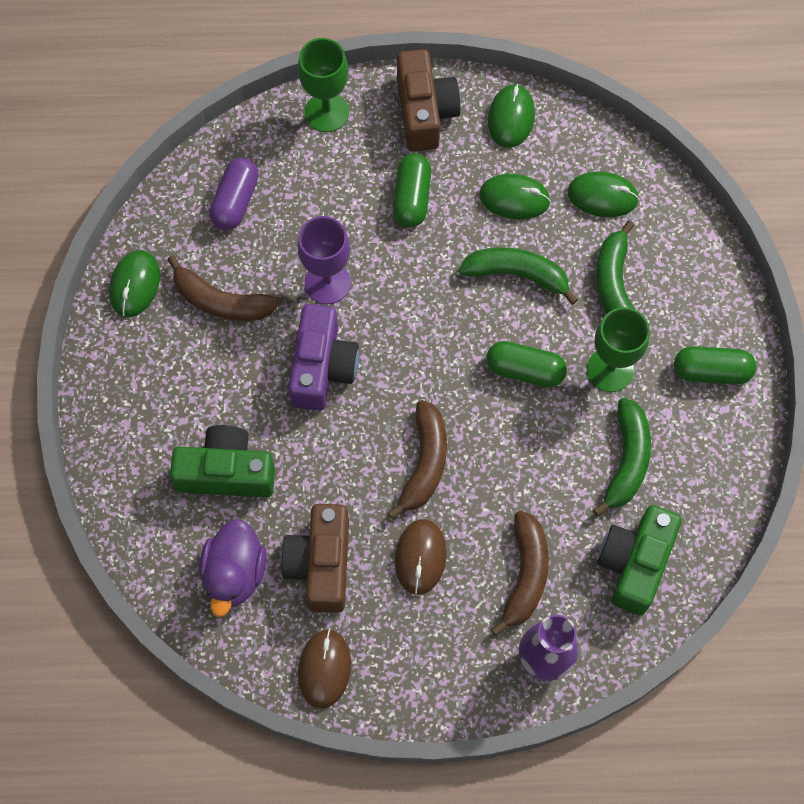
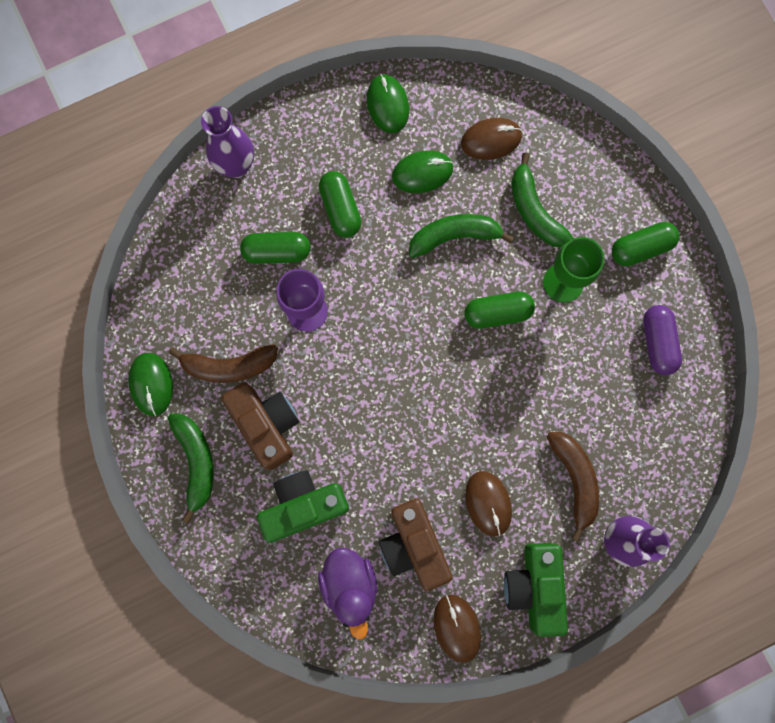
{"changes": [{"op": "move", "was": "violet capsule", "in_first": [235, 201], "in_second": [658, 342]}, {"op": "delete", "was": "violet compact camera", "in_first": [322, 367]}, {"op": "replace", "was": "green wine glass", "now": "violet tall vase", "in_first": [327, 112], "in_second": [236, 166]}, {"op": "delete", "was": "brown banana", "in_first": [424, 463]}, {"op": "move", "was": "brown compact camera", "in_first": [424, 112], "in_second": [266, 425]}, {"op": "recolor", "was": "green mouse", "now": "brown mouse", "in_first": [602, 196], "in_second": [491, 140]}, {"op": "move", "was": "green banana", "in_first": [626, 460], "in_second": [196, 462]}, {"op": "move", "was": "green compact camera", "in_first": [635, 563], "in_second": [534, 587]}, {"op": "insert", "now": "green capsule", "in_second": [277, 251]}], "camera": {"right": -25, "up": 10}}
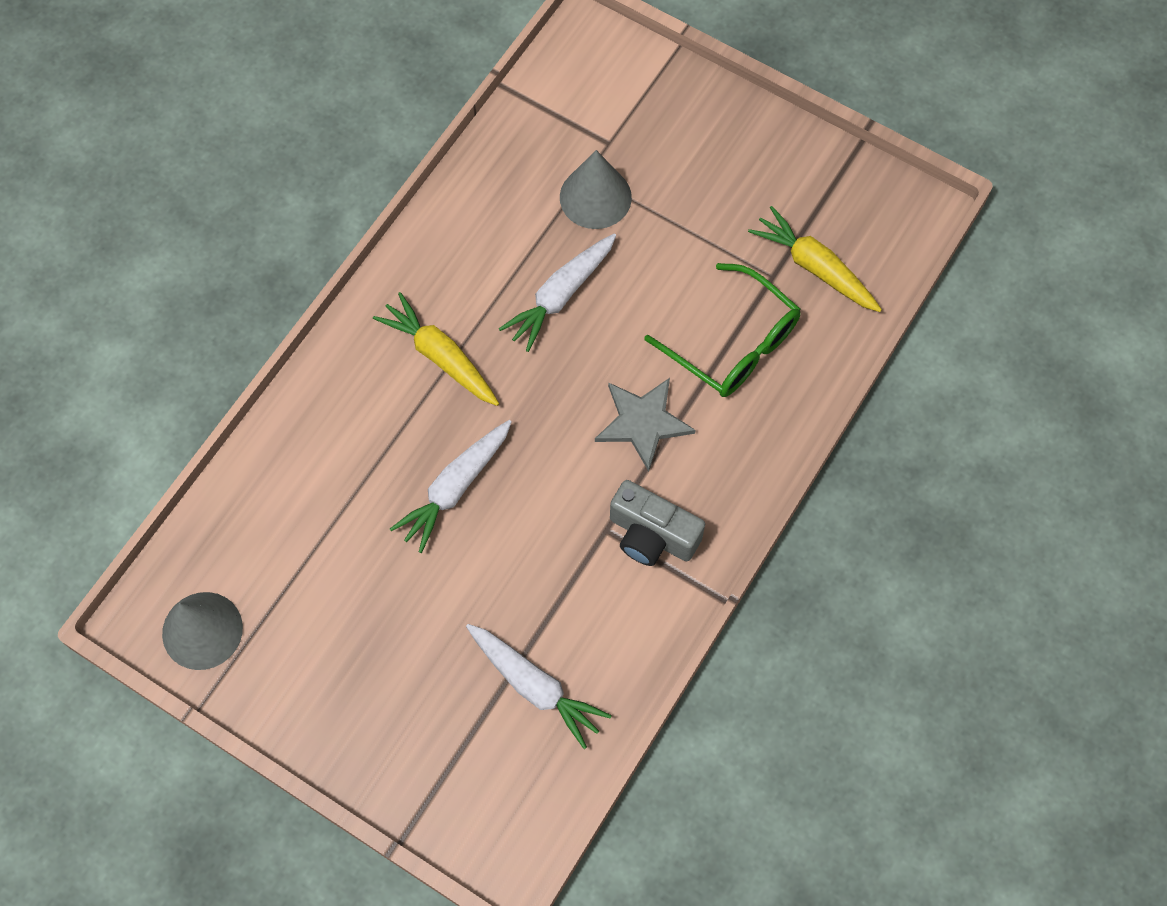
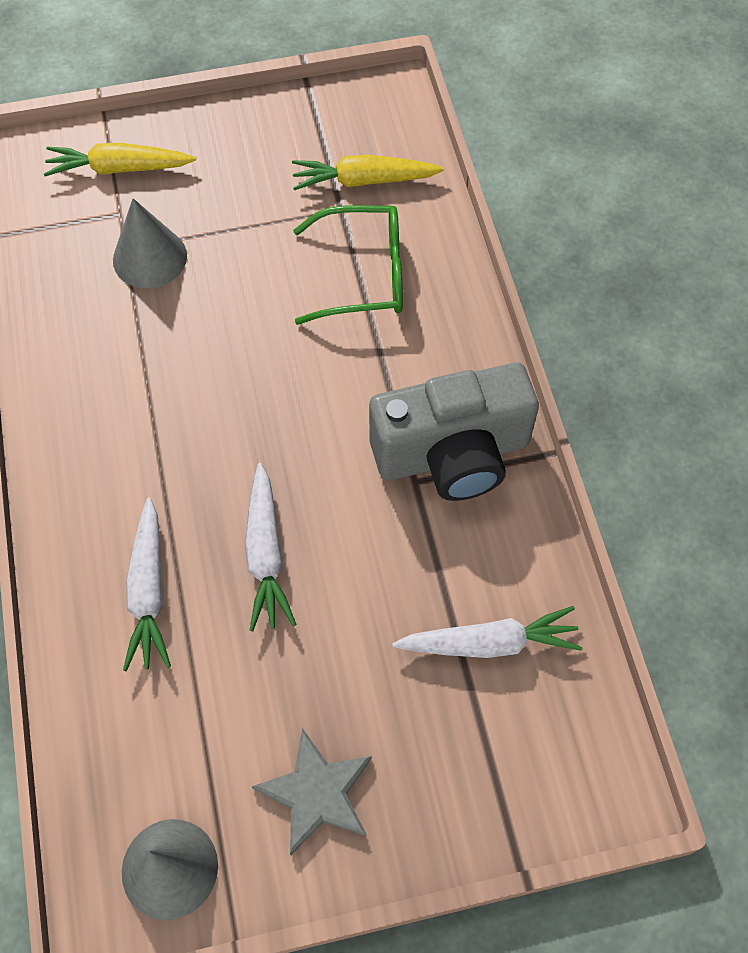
{"changes": [{"op": "move", "was": "bright yellow root vegetable", "in_first": [440, 356], "in_second": [119, 168]}, {"op": "move", "was": "pure white root vegetable", "in_first": [560, 296], "in_second": [149, 592]}, {"op": "move", "was": "gray star", "in_first": [643, 422], "in_second": [316, 792]}, {"op": "resize", "was": "gray compact camera", "in_first": [652, 535], "in_second": [452, 454], "ratio": 1.63}], "camera": {"right": -45, "up": -5}}
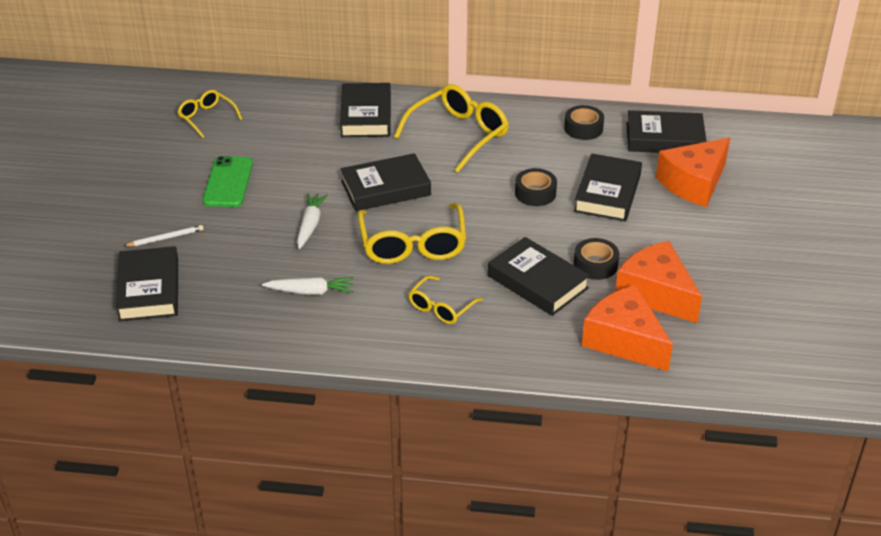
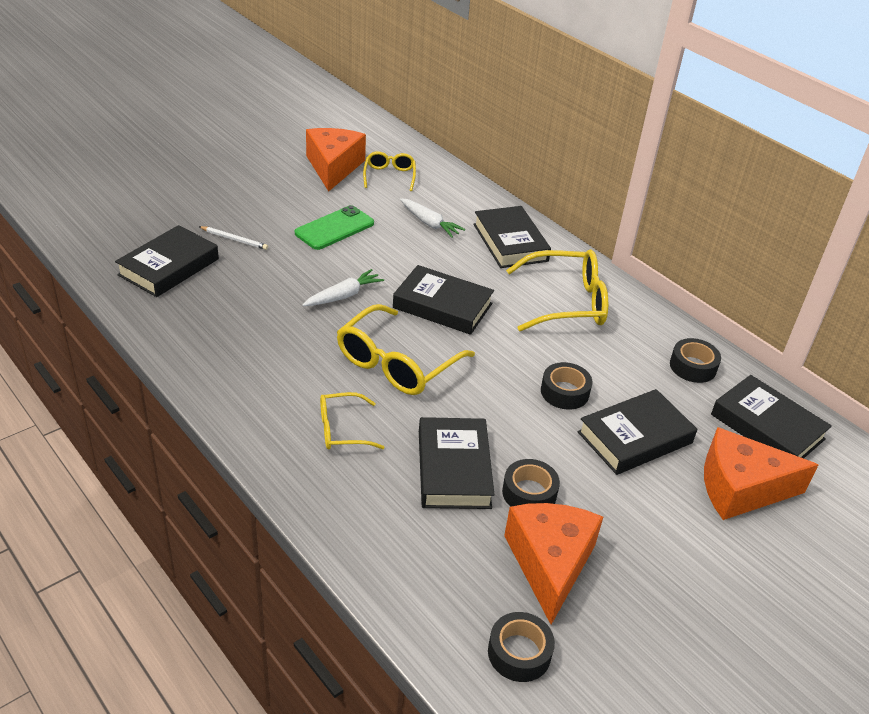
{"changes": [{"op": "move", "was": "pure white root vegetable", "in_first": [311, 292], "in_second": [429, 223]}, {"op": "rotate", "was": "jet-black hardcover", "in_first": [366, 116], "in_second": [510, 242], "clockwise": -60}, {"op": "move", "was": "bright orange piece of cheese", "in_first": [624, 340], "in_second": [333, 167]}, {"op": "insert", "now": "jet-black sticky tape", "in_second": [519, 653]}], "camera": {"right": 40, "up": 0}}
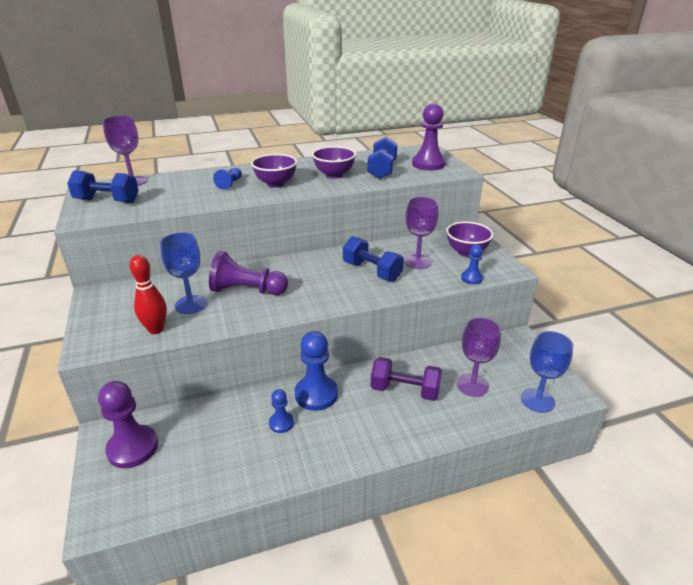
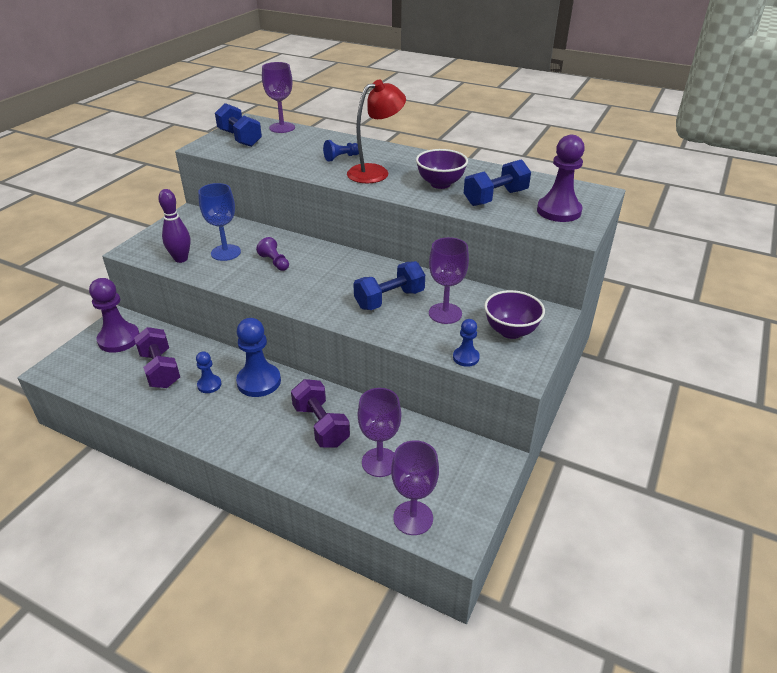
{"changes": [{"op": "recolor", "was": "crimson bowling pin", "now": "violet bowling pin", "in_first": [156, 329], "in_second": [181, 259]}, {"op": "resize", "was": "violet pawn", "in_first": [247, 290], "in_second": [275, 262], "ratio": 0.54}, {"op": "replace", "was": "violet bowl", "now": "crimson desk lamp", "in_first": [276, 183], "in_second": [375, 172]}, {"op": "rotate", "was": "cobalt free weight", "in_first": [372, 271], "in_second": [389, 299], "clockwise": 60}, {"op": "recolor", "was": "cobalt wine glass", "now": "violet wine glass", "in_first": [537, 400], "in_second": [413, 518]}, {"op": "insert", "now": "violet free weight", "in_second": [160, 370]}], "camera": {"right": 45, "up": 5}}
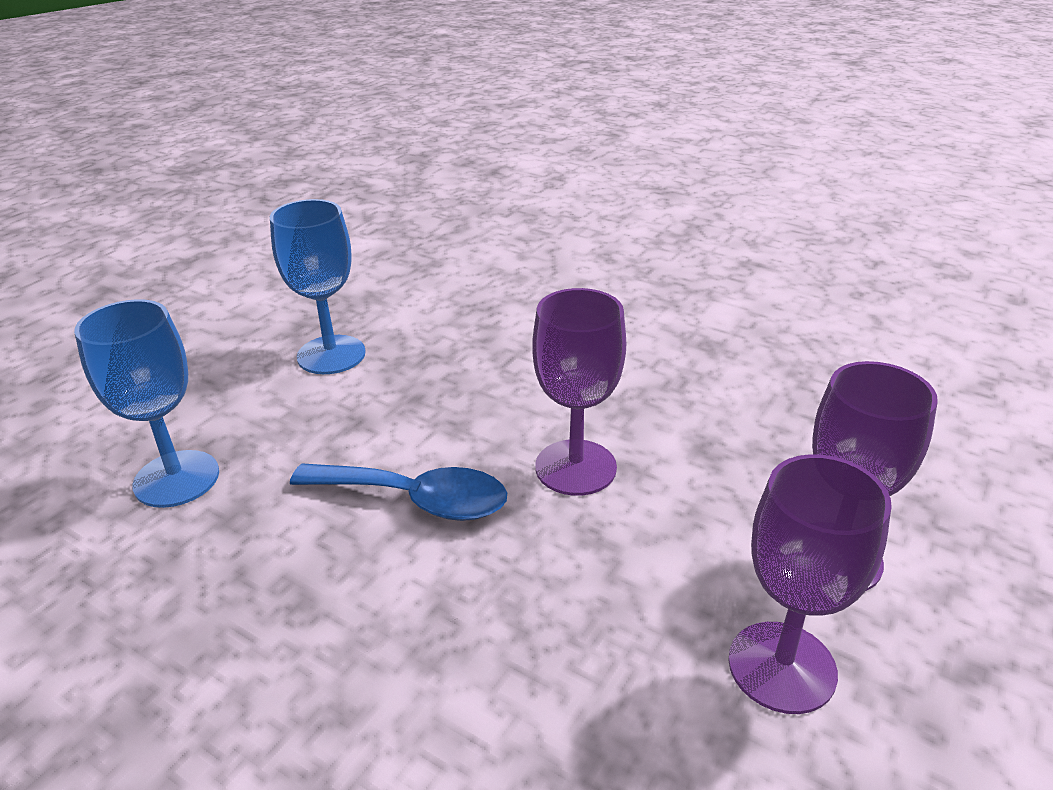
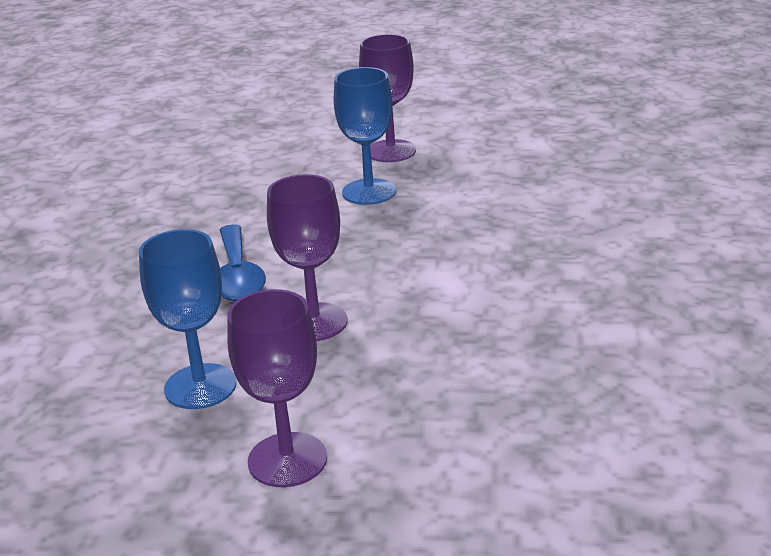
{"changes": [{"op": "move", "was": "cobalt wine glass", "in_first": [176, 479], "in_second": [200, 386]}, {"op": "move", "was": "violet wine glass", "in_first": [782, 667], "in_second": [391, 151]}], "camera": {"right": 65, "up": -5}}
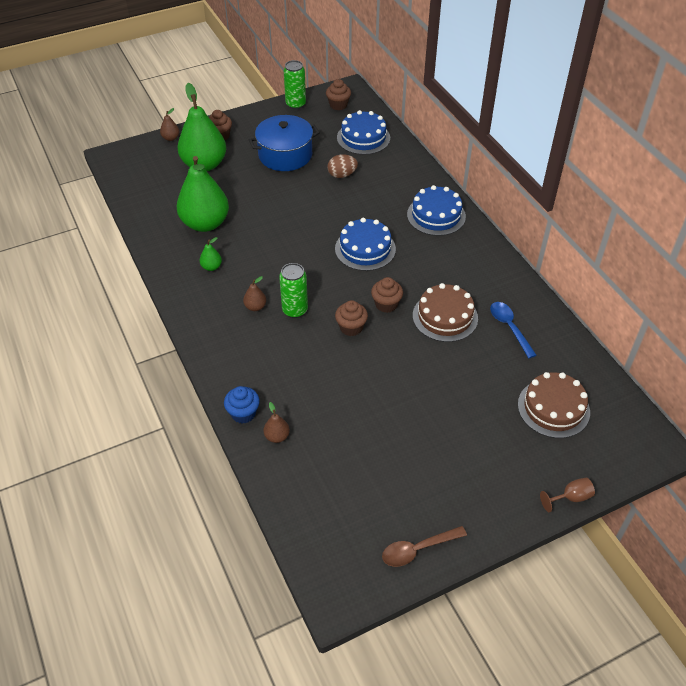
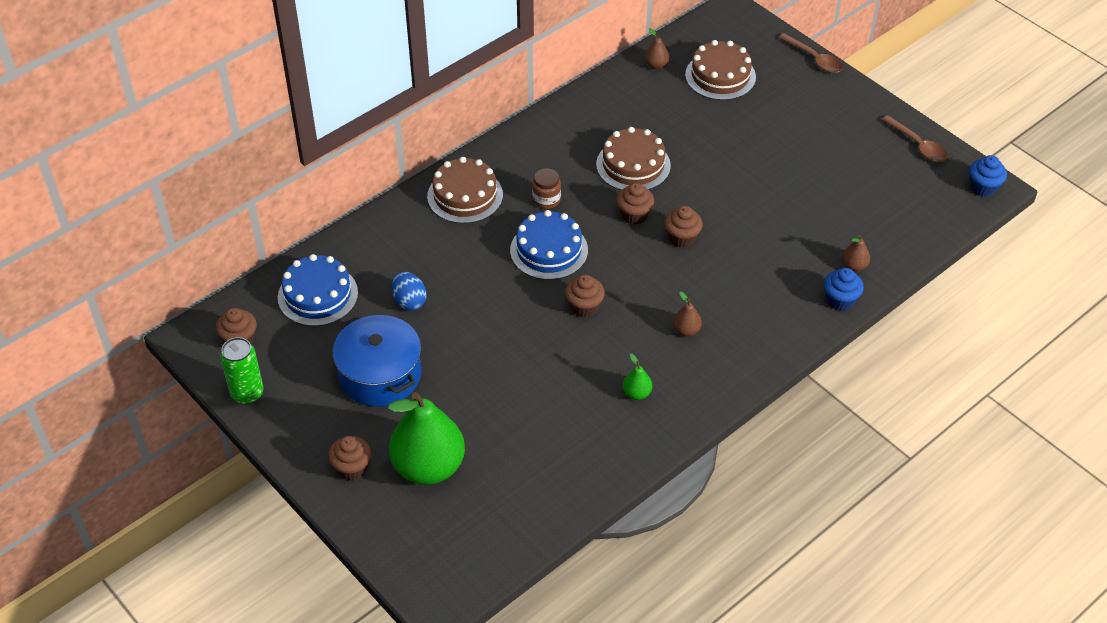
{"changes": [{"op": "move", "was": "brown toy pear", "in_first": [171, 138], "in_second": [656, 65]}, {"op": "delete", "was": "green toy pear", "in_first": [205, 223]}, {"op": "delete", "was": "green soda can", "in_first": [295, 310]}, {"op": "recolor", "was": "brown egg", "now": "cobalt egg", "in_first": [342, 175], "in_second": [409, 301]}, {"op": "recolor", "was": "cobalt layer cake", "now": "brown layer cake", "in_first": [436, 215], "in_second": [465, 195]}, {"op": "delete", "was": "cobalt spoon", "in_first": [509, 327]}, {"op": "replace", "was": "brown wine glass", "now": "brown spoon", "in_first": [570, 498], "in_second": [814, 59]}, {"op": "insert", "now": "brown preserve jar", "in_second": [546, 200]}, {"op": "insert", "now": "brown cupcake", "in_second": [584, 307]}, {"op": "insert", "now": "cobalt cupcake", "in_second": [983, 188]}], "camera": {"right": -105, "up": 0}}
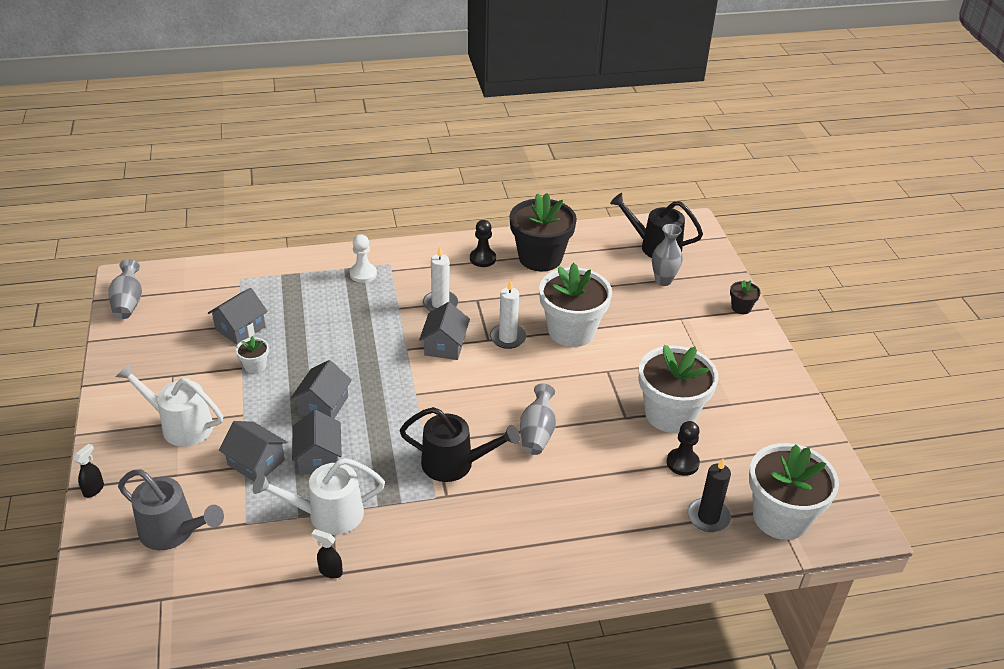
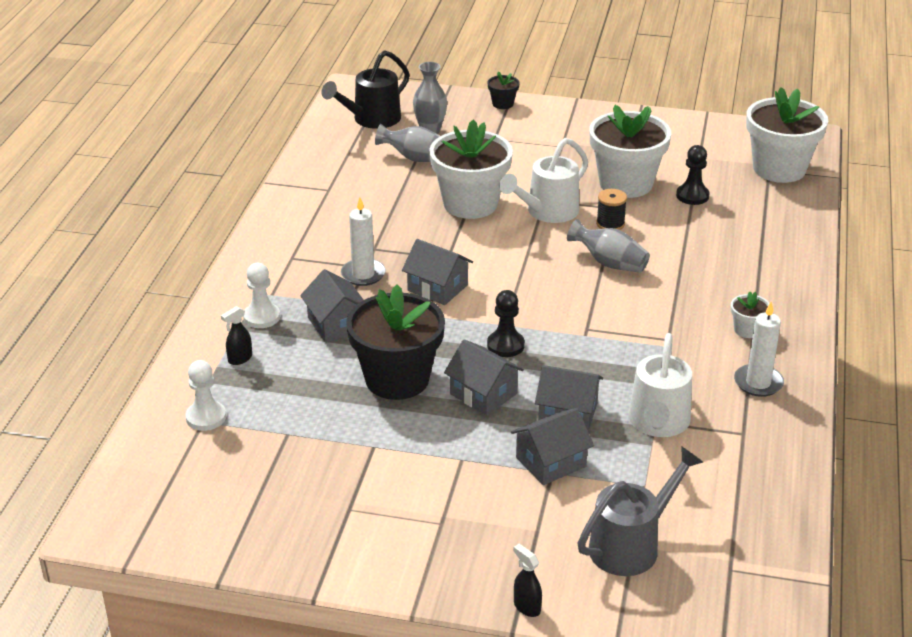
{"changes": [{"op": "move", "was": "gray tall vase", "in_first": [128, 302], "in_second": [416, 158]}, {"op": "move", "was": "pure white sprinkling can", "in_first": [180, 425], "in_second": [547, 212]}, {"op": "move", "was": "gray house", "in_first": [240, 328], "in_second": [336, 324]}, {"op": "move", "was": "pure white flower pot", "in_first": [255, 366], "in_second": [747, 330]}, {"op": "move", "was": "jet-black spray cleaner", "in_first": [330, 571], "in_second": [240, 359]}, {"op": "delete", "was": "jet-black sprinkling can", "in_first": [455, 464]}, {"op": "move", "was": "jet-black pawn", "in_first": [482, 259], "in_second": [505, 345]}, {"op": "move", "was": "pure white candle", "in_first": [507, 338], "in_second": [758, 383]}, {"op": "move", "was": "jet-black flower pot", "in_first": [540, 258], "in_second": [397, 379]}, {"op": "delete", "was": "jet-black candle", "in_first": [708, 517]}, {"op": "insert", "now": "pure white pawn", "in_second": [206, 417]}, {"op": "insert", "now": "jet-black bobbin", "in_second": [610, 224]}], "camera": {"right": -65, "up": -5}}
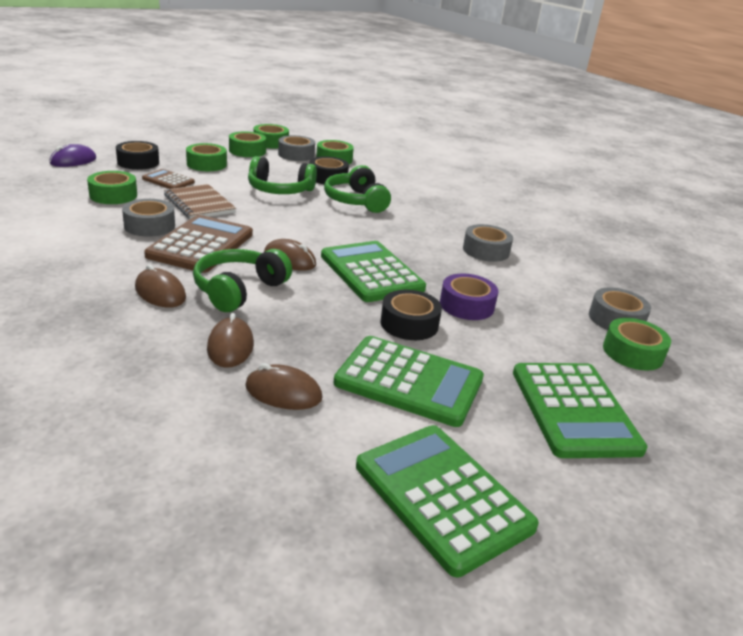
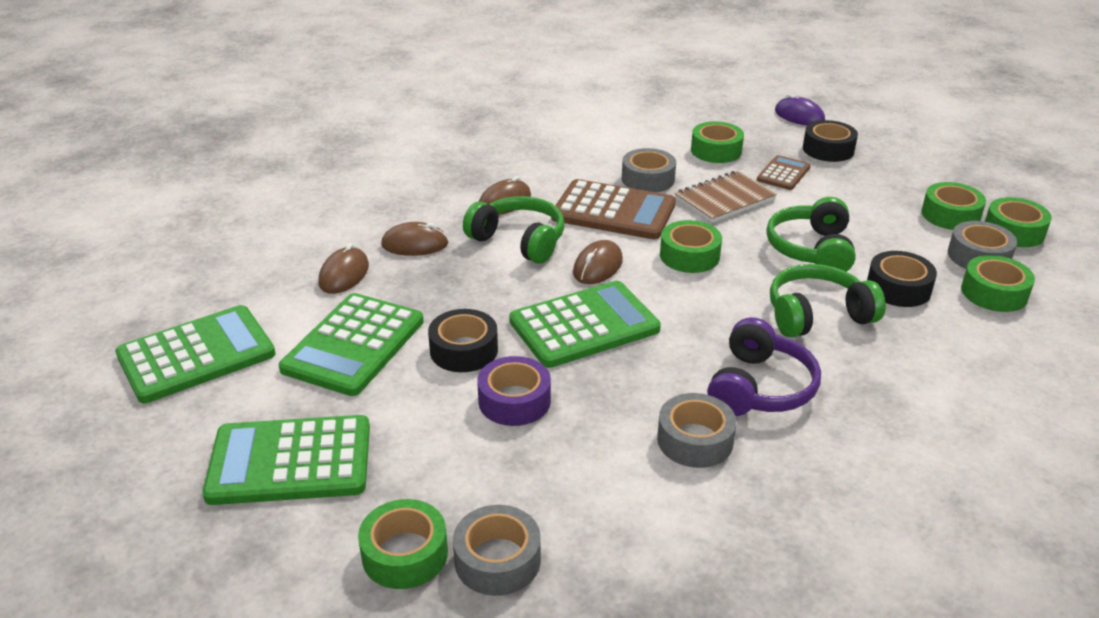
{"changes": [{"op": "move", "was": "green sticky tape", "in_first": [206, 164], "in_second": [689, 256]}, {"op": "insert", "now": "violet headphones", "in_second": [760, 388]}], "camera": {"right": 95, "up": 5}}
